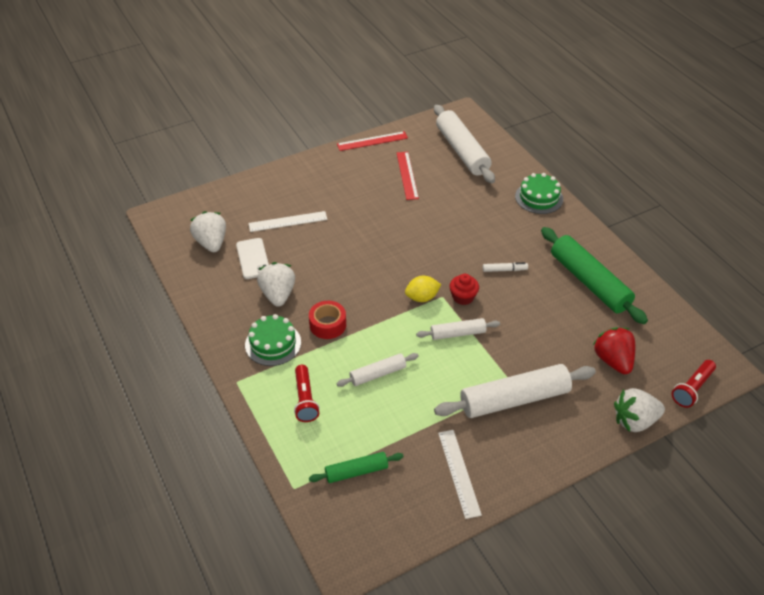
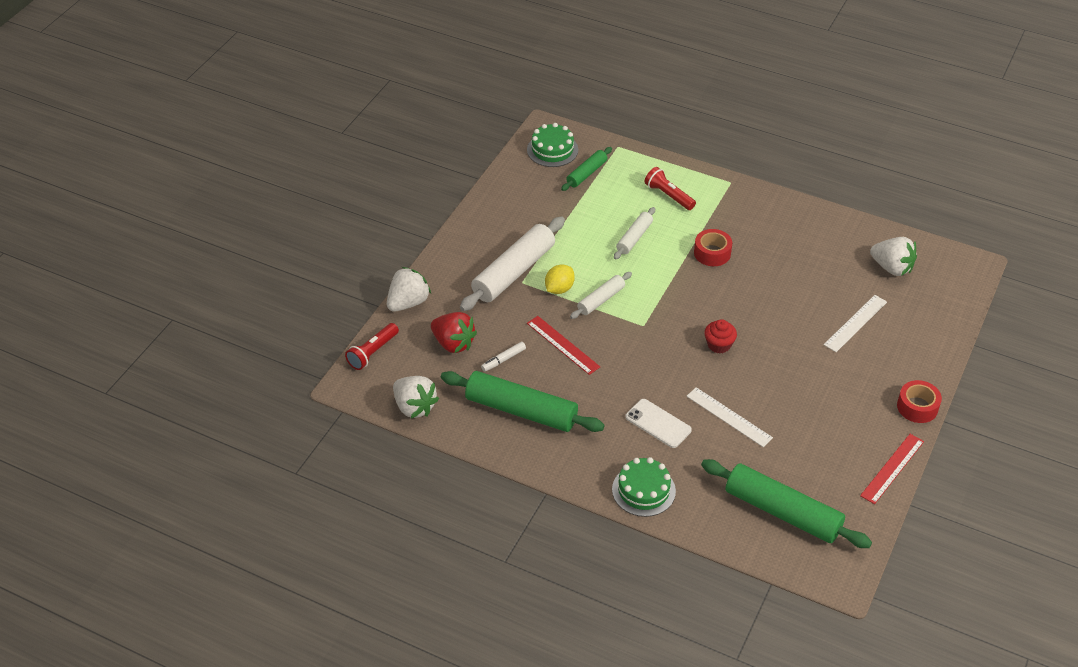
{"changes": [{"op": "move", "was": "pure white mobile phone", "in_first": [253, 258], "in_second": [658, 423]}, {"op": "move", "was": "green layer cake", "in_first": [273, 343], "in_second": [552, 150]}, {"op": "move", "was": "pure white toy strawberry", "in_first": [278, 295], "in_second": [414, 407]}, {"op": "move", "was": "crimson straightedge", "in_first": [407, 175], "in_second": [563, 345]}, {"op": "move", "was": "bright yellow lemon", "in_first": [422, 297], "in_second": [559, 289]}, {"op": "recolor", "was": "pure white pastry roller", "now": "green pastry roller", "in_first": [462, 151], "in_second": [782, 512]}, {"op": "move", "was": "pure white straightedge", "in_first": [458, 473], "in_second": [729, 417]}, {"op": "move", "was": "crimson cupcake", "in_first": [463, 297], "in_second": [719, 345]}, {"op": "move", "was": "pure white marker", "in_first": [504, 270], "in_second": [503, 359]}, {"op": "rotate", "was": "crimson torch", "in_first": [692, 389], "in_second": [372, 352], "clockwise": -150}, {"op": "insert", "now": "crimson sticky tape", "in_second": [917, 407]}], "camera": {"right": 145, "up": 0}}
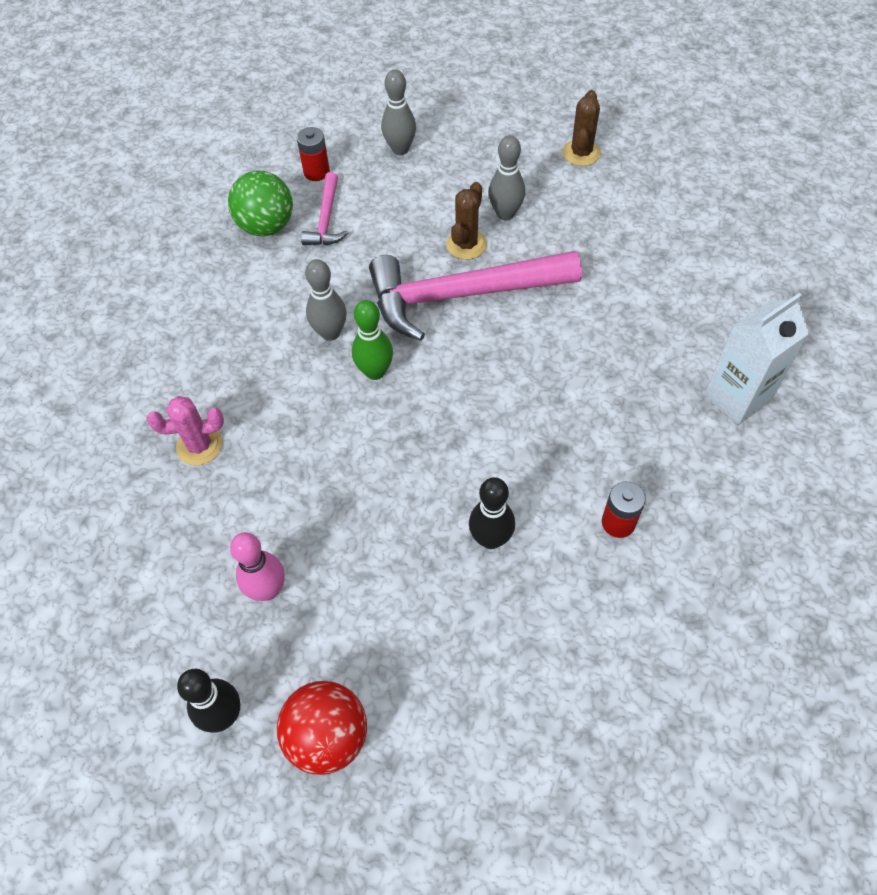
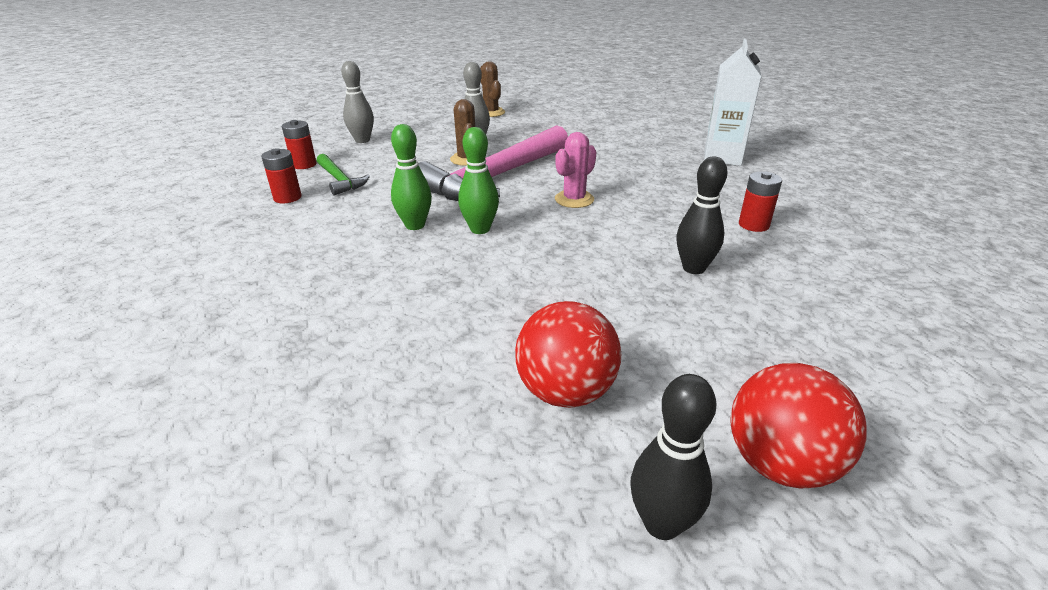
{"changes": [{"op": "move", "was": "rose-pink cactus", "in_first": [199, 445], "in_second": [574, 199]}, {"op": "replace", "was": "green play ball", "now": "crimson battery", "in_first": [266, 226], "in_second": [287, 198]}, {"op": "replace", "was": "rose-pink bowling pin", "now": "crimson play ball", "in_first": [267, 590], "in_second": [565, 392]}, {"op": "recolor", "was": "rose-pink hammer", "now": "green hammer", "in_first": [326, 219], "in_second": [340, 180]}, {"op": "recolor", "was": "gray bowling pin", "now": "green bowling pin", "in_first": [330, 333], "in_second": [415, 225]}], "camera": {"right": -40, "up": -25}}
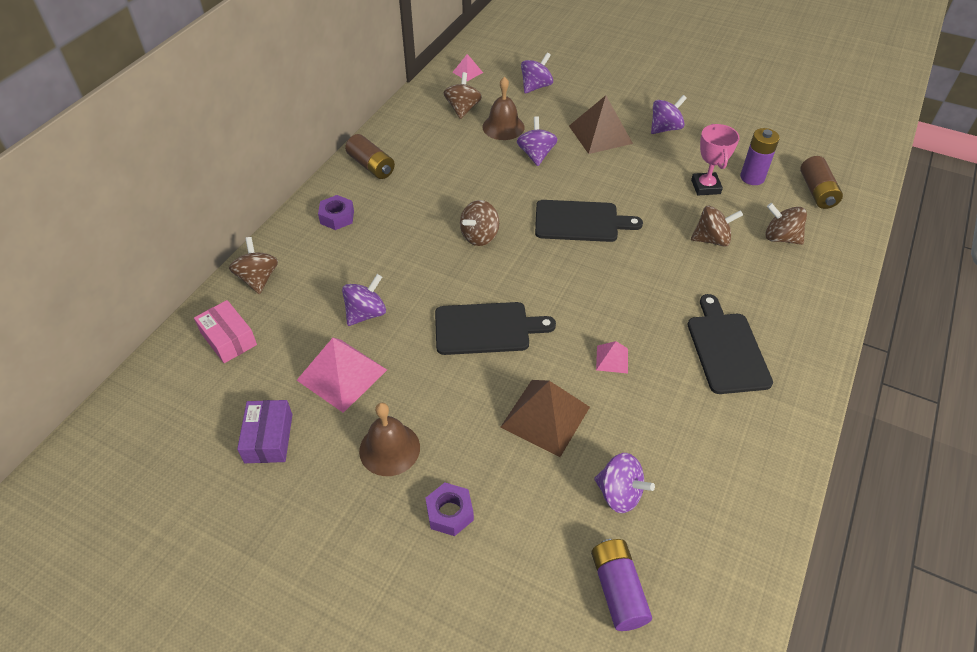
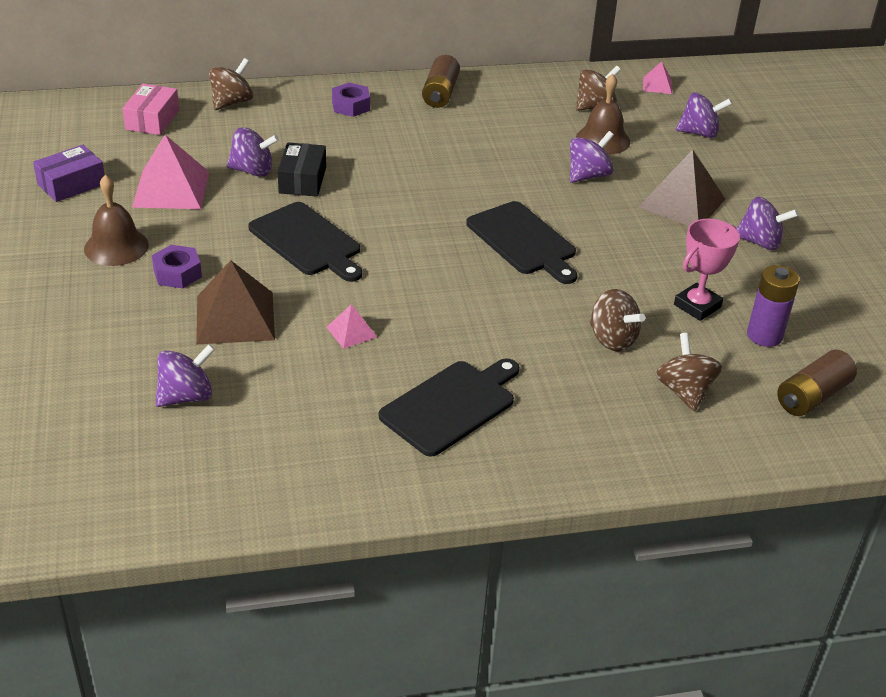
{"changes": [{"op": "move", "was": "violet hexagon nut", "in_first": [449, 513], "in_second": [177, 273]}, {"op": "delete", "was": "brown whirligig", "in_first": [479, 236]}, {"op": "delete", "was": "violet battery", "in_first": [617, 590]}, {"op": "rotate", "was": "violet whirligig", "in_first": [619, 494], "in_second": [186, 396], "clockwise": -120}, {"op": "insert", "now": "jet-black box", "in_second": [302, 180]}], "camera": {"right": 50, "up": -10}}
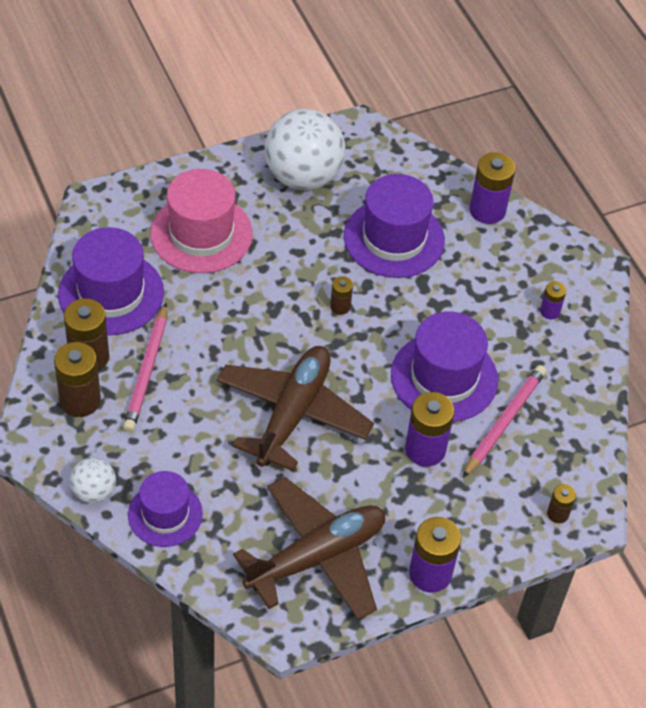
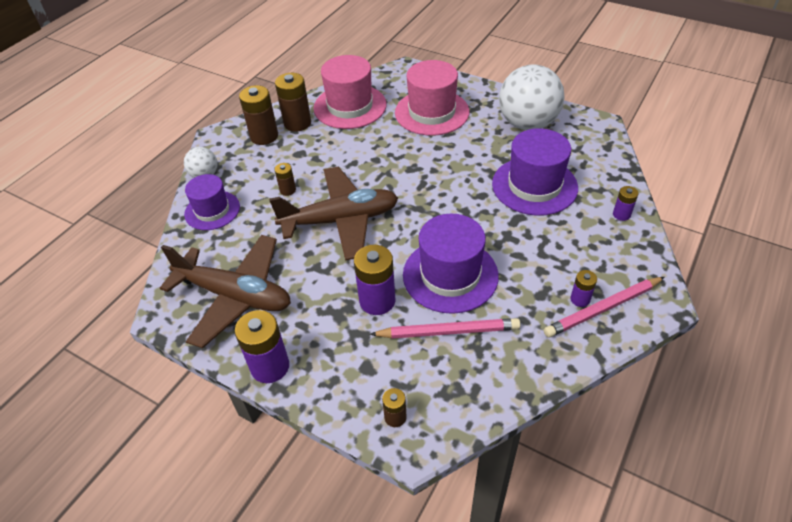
{"changes": [{"op": "recolor", "was": "violet tall hat", "now": "rose-pink tall hat", "in_first": [111, 293], "in_second": [350, 106]}, {"op": "move", "was": "rose-pink wooden pencil", "in_first": [147, 371], "in_second": [603, 309]}, {"op": "move", "was": "brown battery", "in_first": [340, 306], "in_second": [287, 190]}, {"op": "resize", "was": "violet battery", "in_first": [487, 210], "in_second": [621, 214], "ratio": 0.53}], "camera": {"right": 60, "up": -5}}
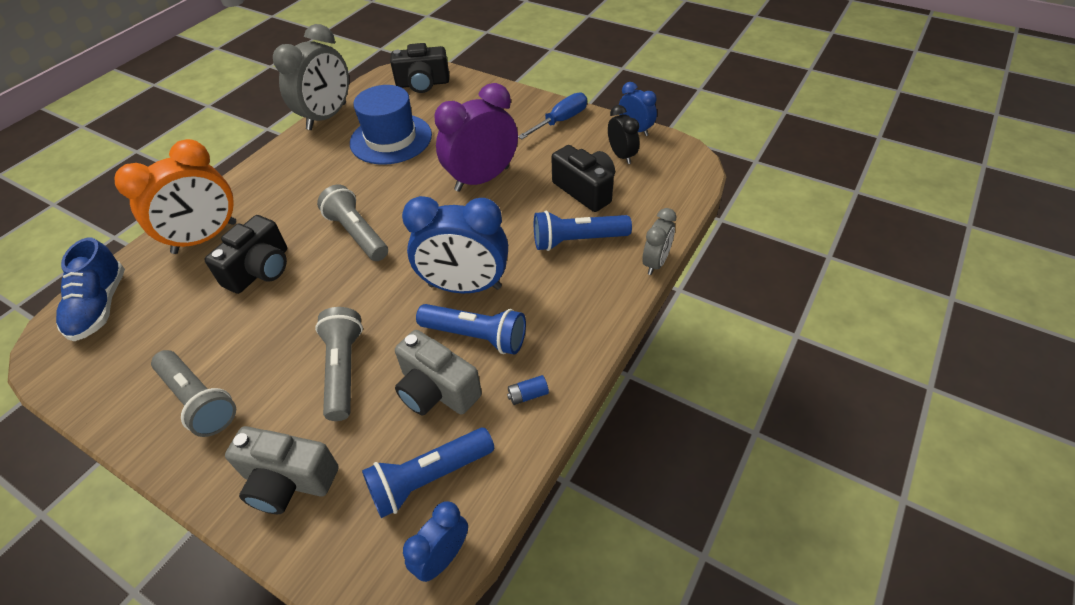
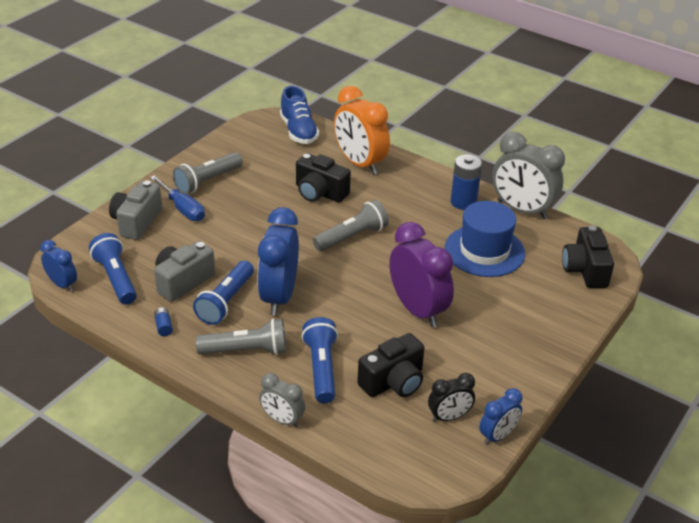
{"changes": [{"op": "rotate", "was": "cobalt shoe", "in_first": [100, 306], "in_second": [298, 131], "clockwise": -105}, {"op": "move", "was": "gray torch", "in_first": [343, 370], "in_second": [246, 350]}, {"op": "move", "was": "cobalt hand screwdriver", "in_first": [560, 121], "in_second": [182, 208]}, {"op": "insert", "now": "cobalt battery", "in_second": [463, 202]}], "camera": {"right": 90, "up": -10}}
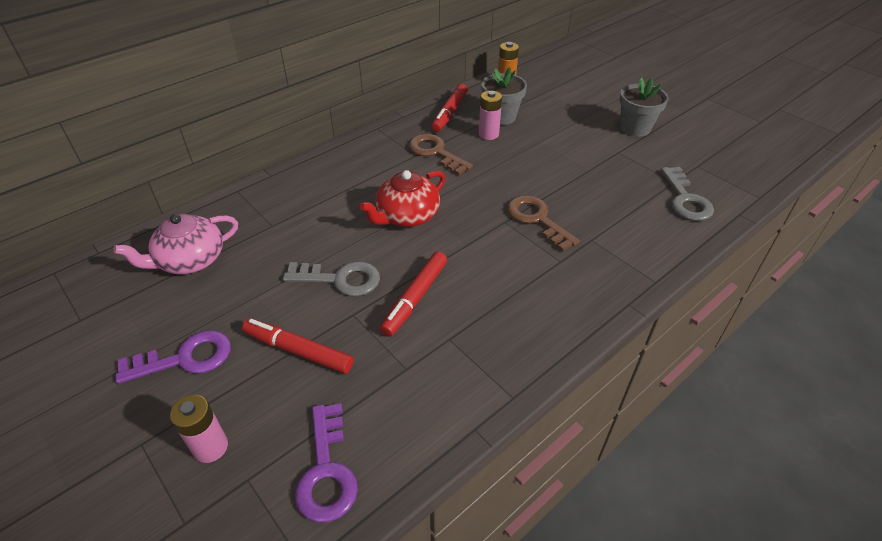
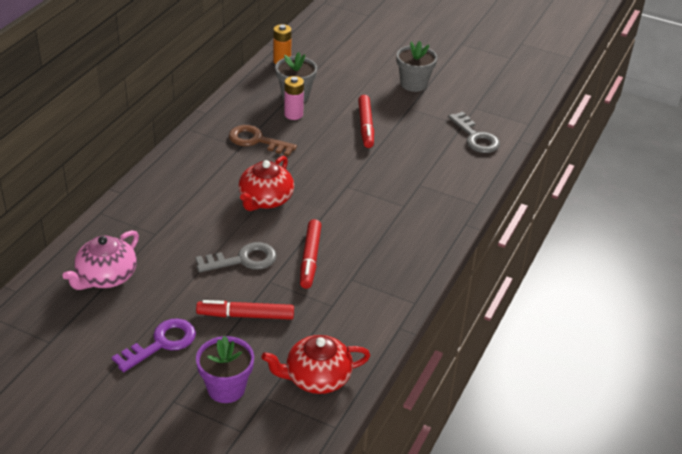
{"changes": [{"op": "replace", "was": "rose-pink battery", "now": "violet flower pot", "in_first": [210, 447], "in_second": [226, 388]}, {"op": "replace", "was": "violet latchkey", "now": "crimson china teapot", "in_first": [326, 471], "in_second": [316, 378]}, {"op": "move", "was": "crimson marker", "in_first": [449, 113], "in_second": [365, 126]}, {"op": "delete", "was": "brown latchkey", "in_first": [537, 219]}], "camera": {"right": -25, "up": -5}}
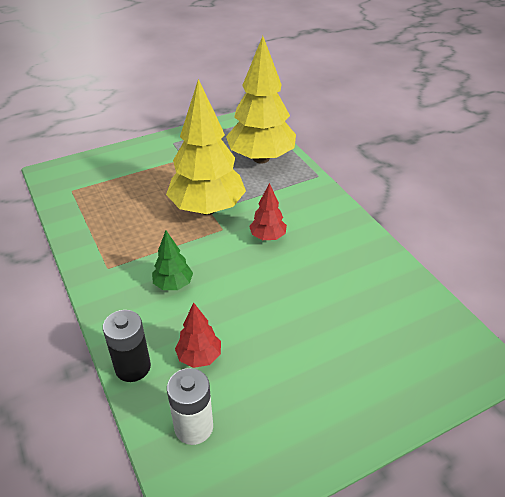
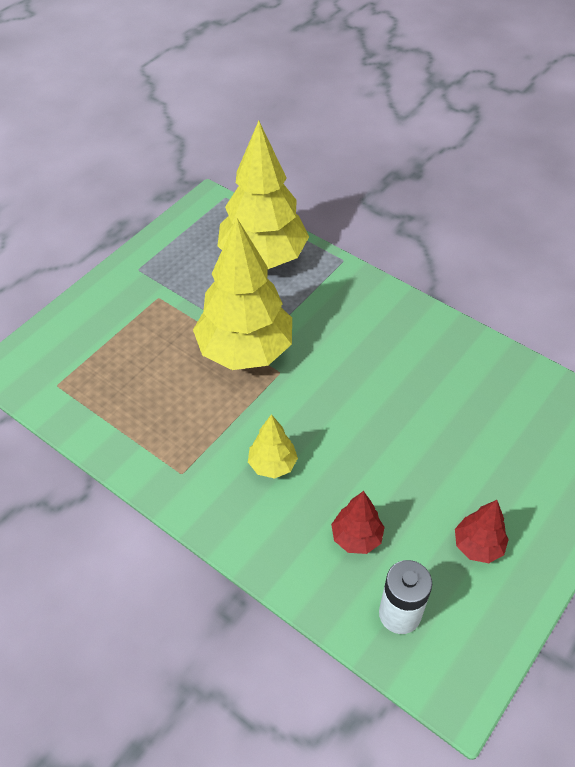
{"changes": [{"op": "delete", "was": "jet-black battery", "in_first": [133, 367]}, {"op": "recolor", "was": "green toy tree", "now": "bright yellow toy tree", "in_first": [173, 285], "in_second": [272, 465]}, {"op": "move", "was": "crimson toy tree", "in_first": [267, 237], "in_second": [477, 546]}], "camera": {"right": -25, "up": 10}}
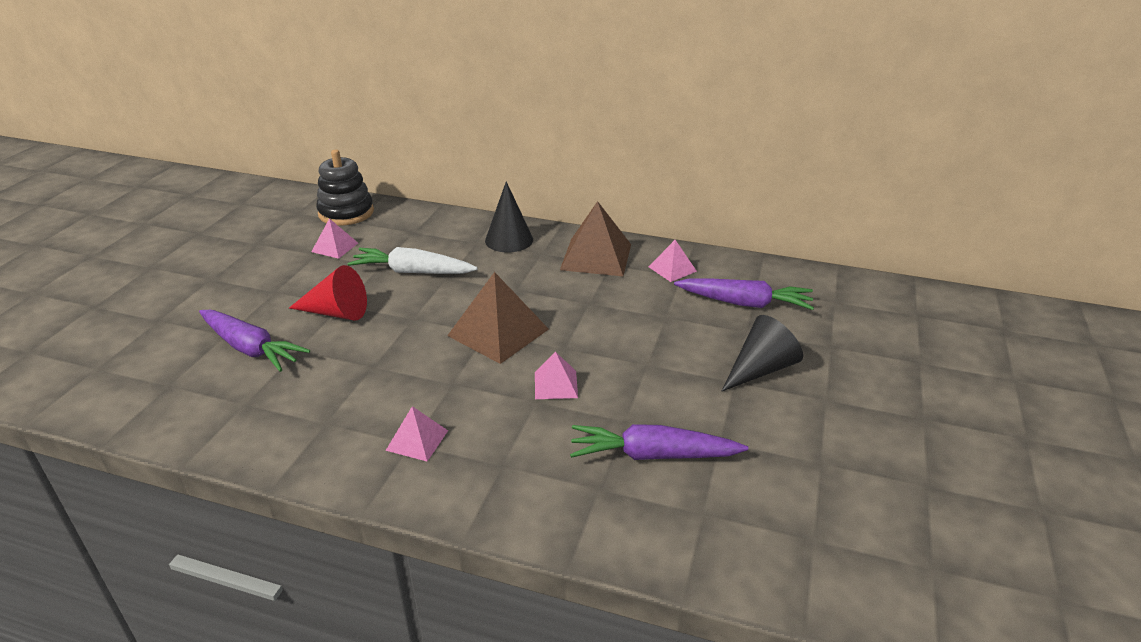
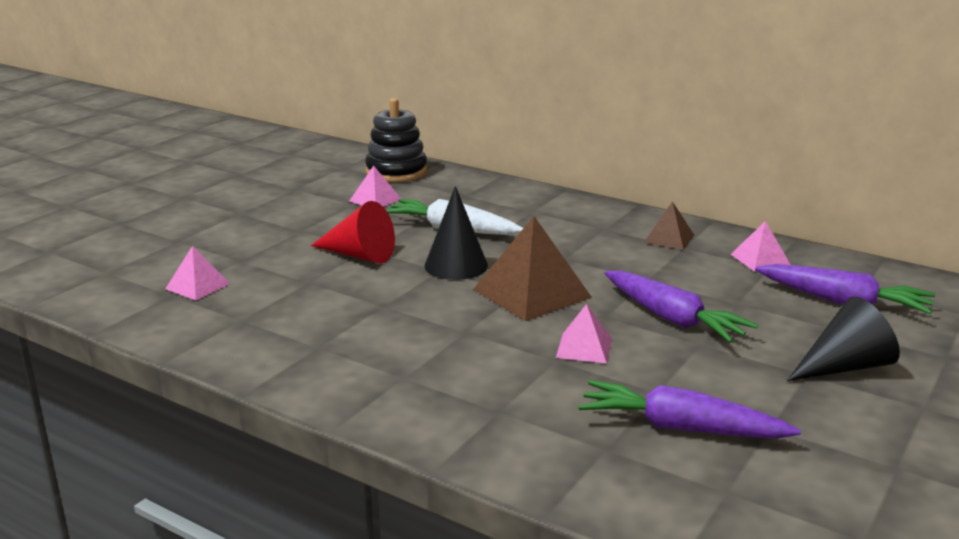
{"changes": [{"op": "move", "was": "violet root vegetable", "in_first": [251, 348], "in_second": [673, 319]}, {"op": "move", "was": "rose-pink pyramid", "in_first": [417, 440], "in_second": [197, 286]}, {"op": "move", "was": "jet-black cone", "in_first": [509, 240], "in_second": [456, 265]}, {"op": "resize", "was": "brown pyramid", "in_first": [596, 256], "in_second": [669, 238], "ratio": 0.54}], "camera": {"right": 15, "up": -10}}
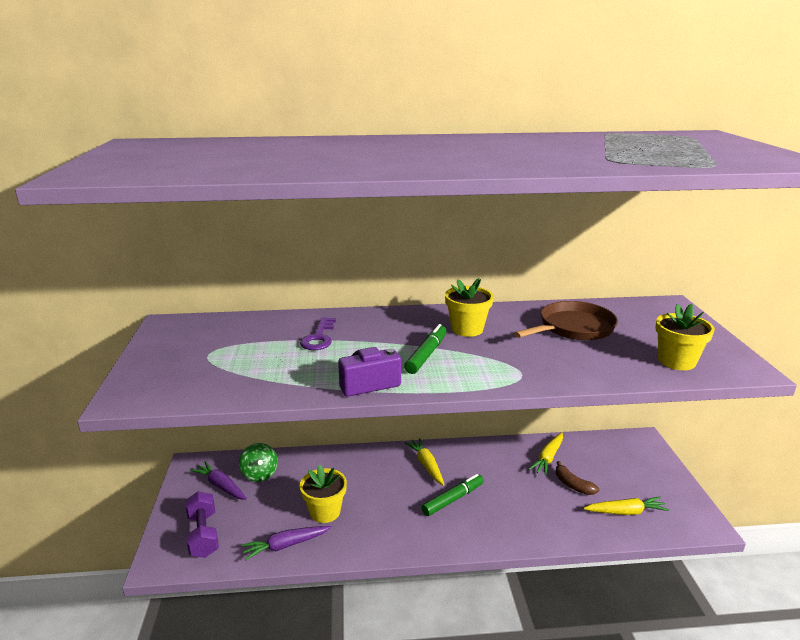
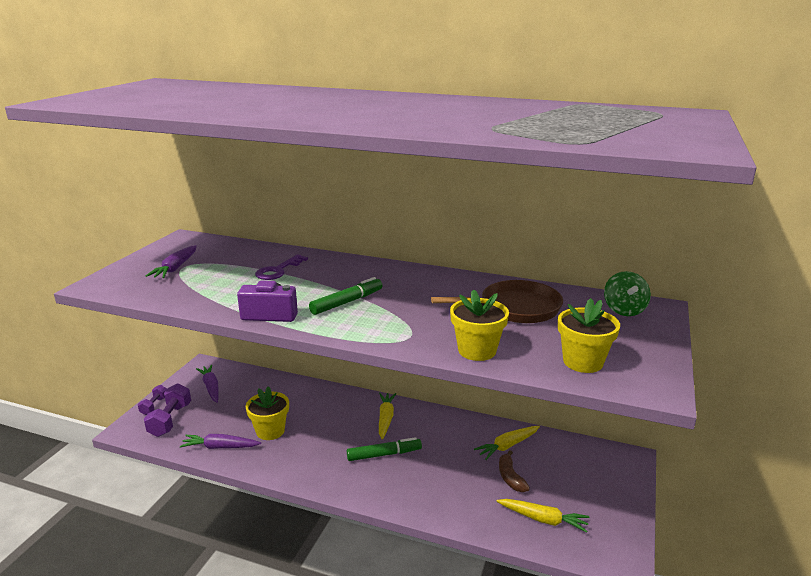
{"changes": [{"op": "move", "was": "green whirligig", "in_first": [260, 474], "in_second": [624, 310]}, {"op": "move", "was": "bright yellow flower pot", "in_first": [467, 329], "in_second": [477, 350]}, {"op": "insert", "now": "violet free weight", "in_second": [154, 406]}, {"op": "insert", "now": "violet root vegetable", "in_second": [175, 268]}], "camera": {"right": 25, "up": 0}}
